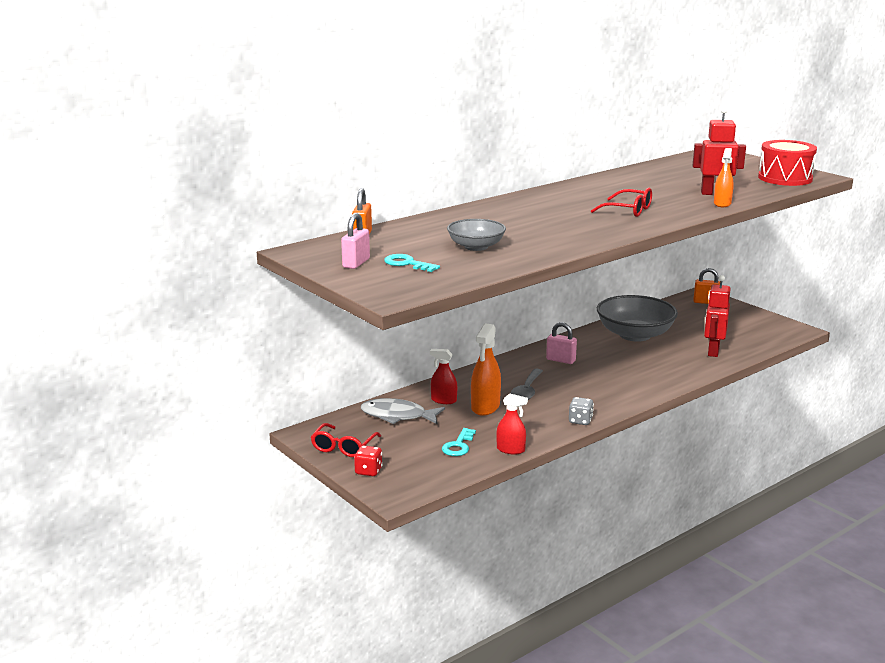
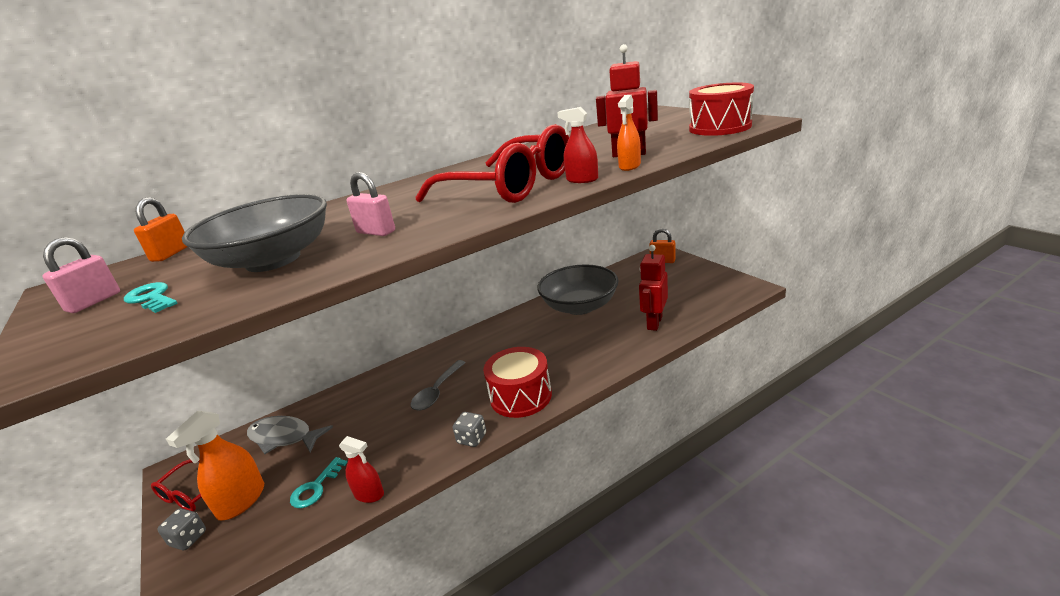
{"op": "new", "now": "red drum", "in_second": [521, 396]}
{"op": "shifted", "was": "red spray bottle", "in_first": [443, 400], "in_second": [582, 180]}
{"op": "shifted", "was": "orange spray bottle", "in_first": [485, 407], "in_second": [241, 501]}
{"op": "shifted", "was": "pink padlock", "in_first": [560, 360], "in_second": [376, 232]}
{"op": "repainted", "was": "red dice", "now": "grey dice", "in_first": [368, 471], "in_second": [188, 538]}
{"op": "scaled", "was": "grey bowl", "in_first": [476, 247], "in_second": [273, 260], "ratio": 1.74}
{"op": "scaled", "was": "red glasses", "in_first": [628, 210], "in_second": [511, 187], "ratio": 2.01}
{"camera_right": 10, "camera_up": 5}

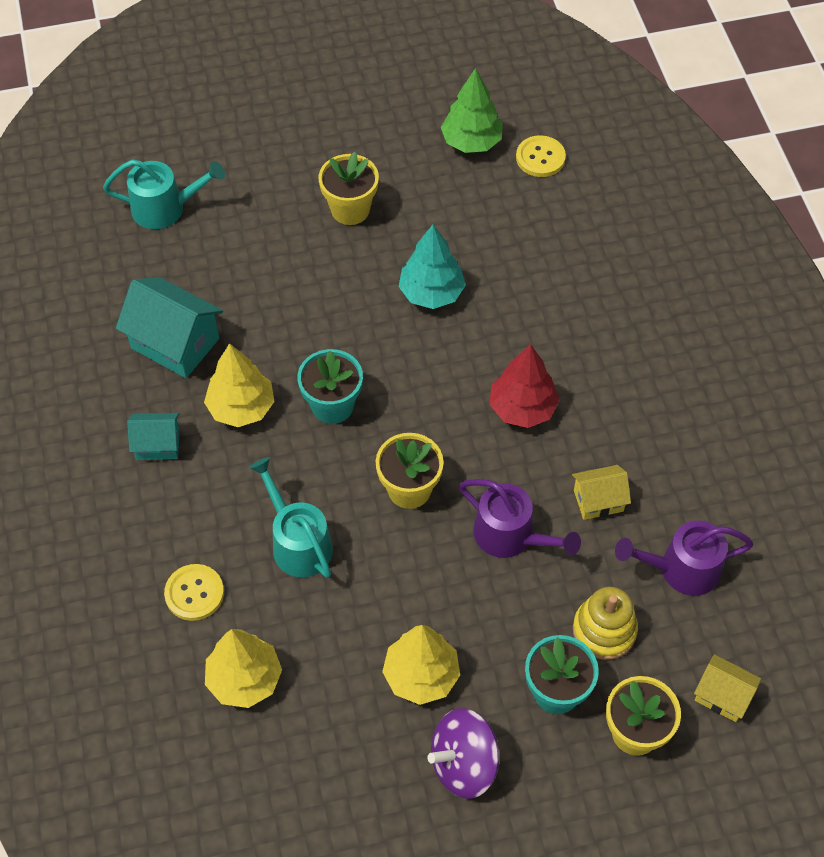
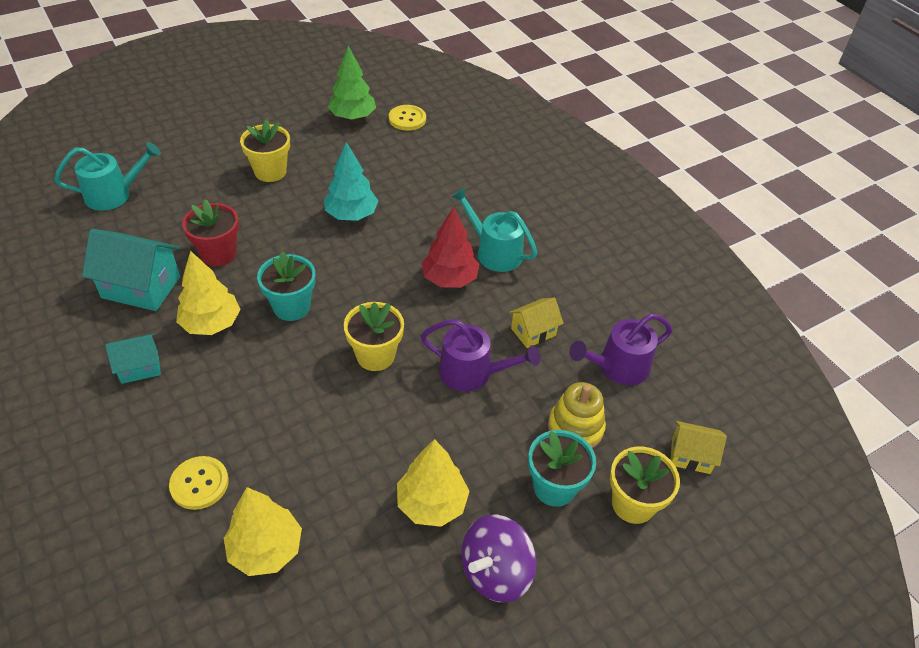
{"op": "new", "now": "red flower pot", "in_second": [218, 254]}
{"op": "shifted", "was": "turquoise watering can", "in_first": [298, 543], "in_second": [494, 252]}
{"camera_right": -20, "camera_up": -10}

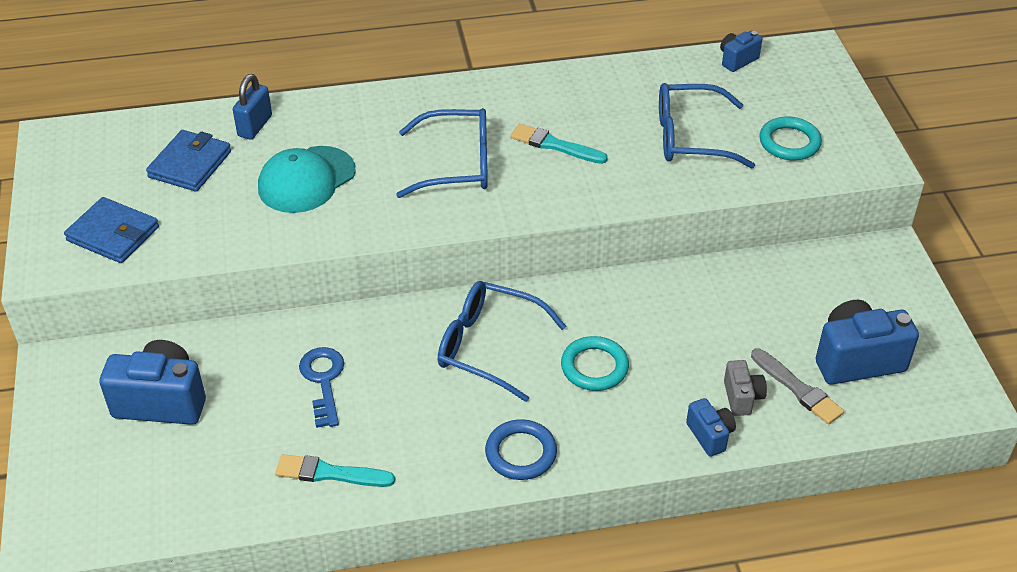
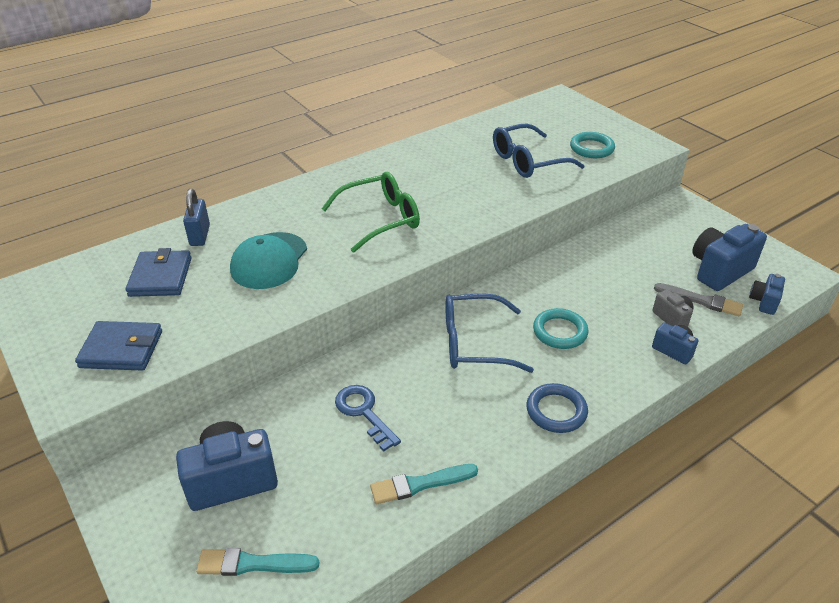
{"op": "shifted", "was": "turquoise brush", "in_first": [555, 145], "in_second": [253, 564]}
{"op": "shifted", "was": "blue camera", "in_first": [737, 60], "in_second": [764, 302]}
{"op": "repainted", "was": "blue glasses", "now": "green glasses", "in_first": [457, 164], "in_second": [380, 219]}
{"camera_right": -25, "camera_up": -5}

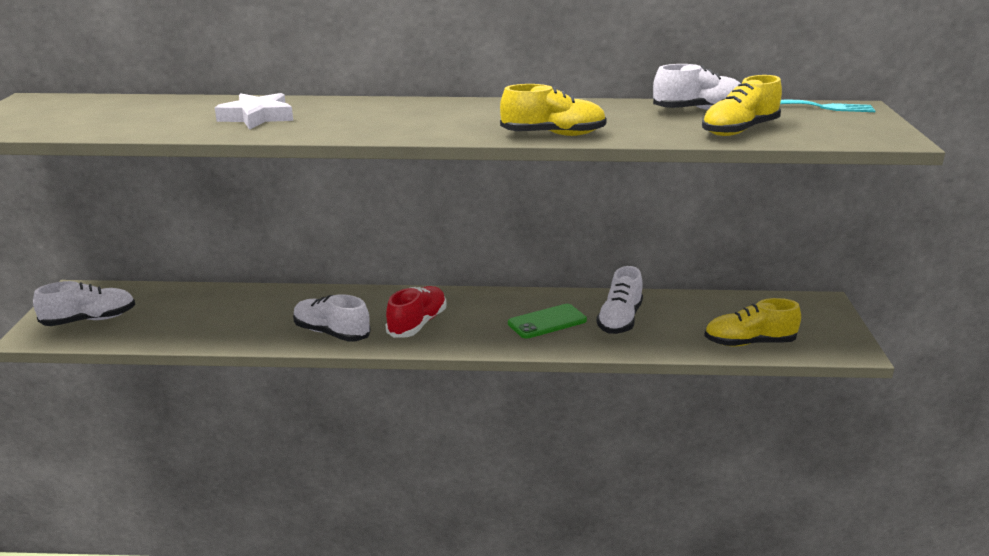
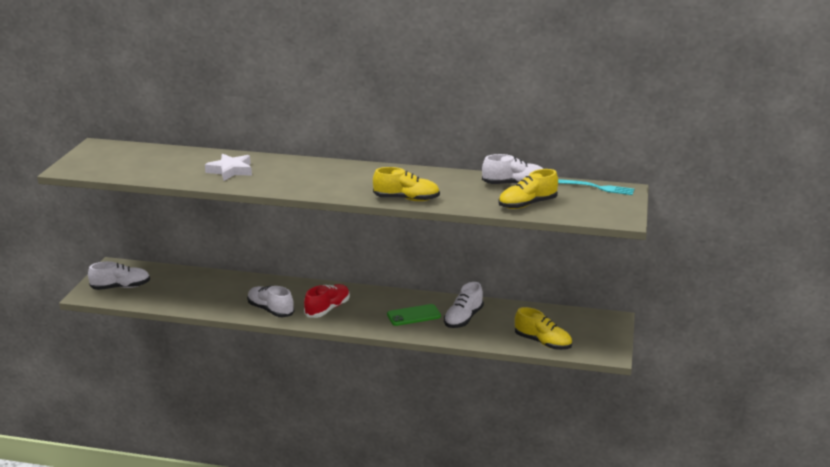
{"op": "rotated", "was": "yellow shoe", "in_first": [749, 343], "in_second": [542, 342], "clockwise": -150}
{"camera_right": 10, "camera_up": 0}

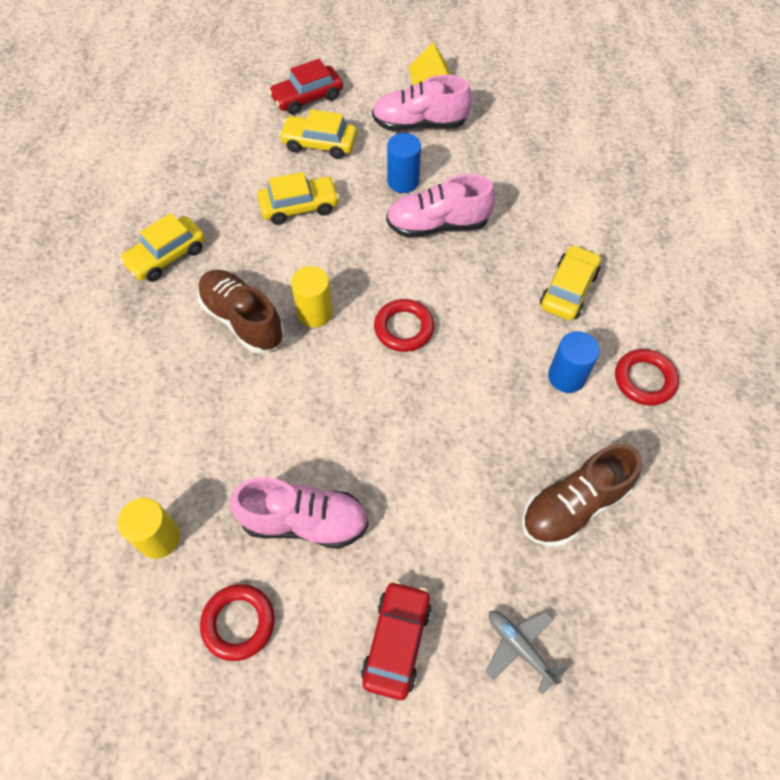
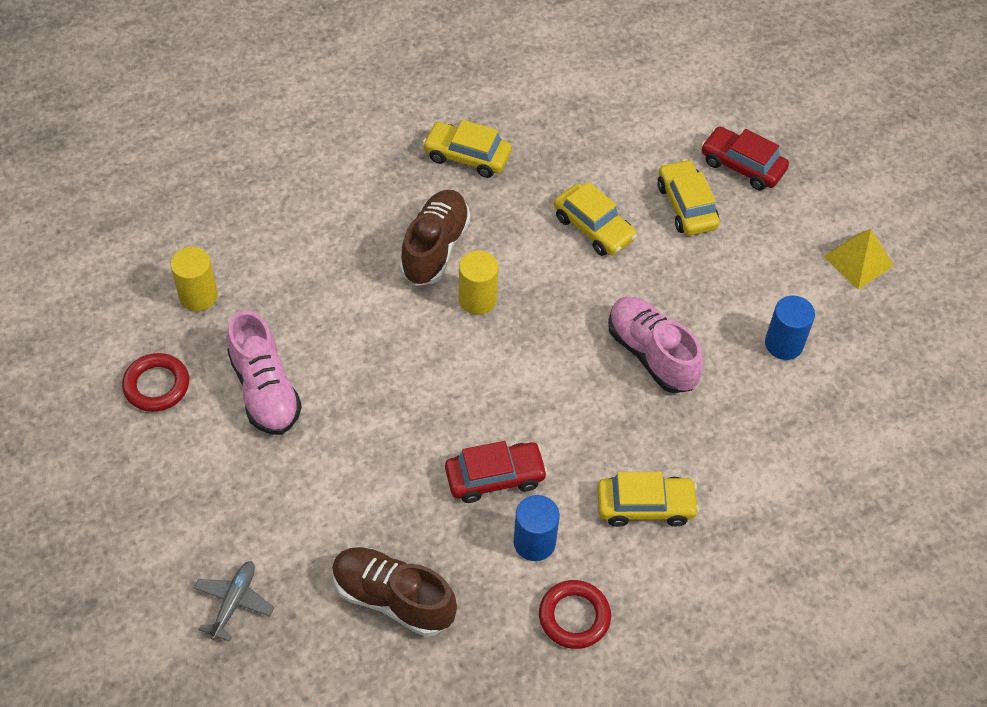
{"op": "gone", "was": "pink shoe", "in_first": [419, 124]}
{"op": "gone", "was": "red ring", "in_first": [404, 328]}
{"op": "shifted", "was": "red car", "in_first": [396, 642], "in_second": [495, 477]}
{"op": "shifted", "was": "blue cylinder", "in_first": [403, 181], "in_second": [784, 344]}
{"camera_right": 60, "camera_up": -5}

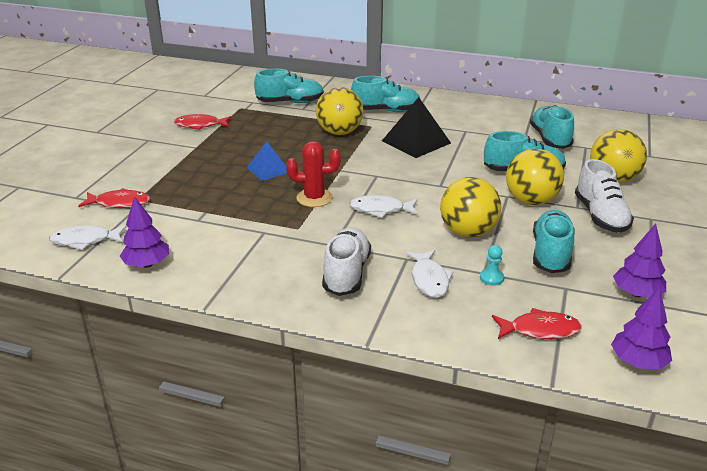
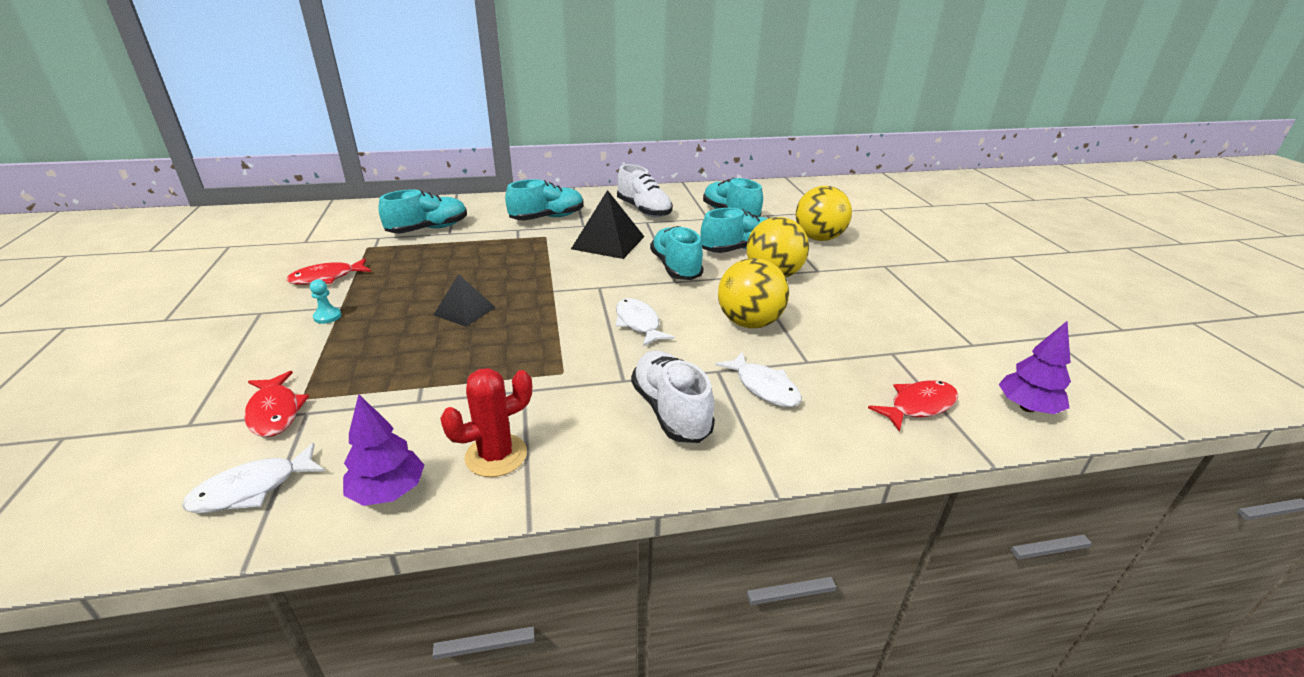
{"op": "gone", "was": "yellow ball", "in_first": [339, 132]}
{"op": "gone", "was": "purple tree", "in_first": [637, 293]}
{"op": "shifted", "was": "red cactus", "in_first": [314, 198], "in_second": [496, 455]}
{"op": "shifted", "was": "turquoise pawn", "in_first": [491, 278], "in_second": [327, 316]}
{"op": "shifted", "was": "turquoise shoe", "in_first": [551, 254], "in_second": [676, 267]}
{"op": "shifted", "was": "white shoe", "in_first": [600, 216], "in_second": [644, 210]}
{"op": "repainted", "was": "blue pyramid", "now": "black pyramid", "in_first": [268, 169], "in_second": [464, 311]}
{"op": "rotated", "was": "red fish", "in_first": [119, 203], "in_second": [275, 412], "clockwise": 90}
{"op": "rotated", "was": "white fish", "in_first": [380, 209], "in_second": [638, 323], "clockwise": 90}
{"camera_right": -30, "camera_up": 0}

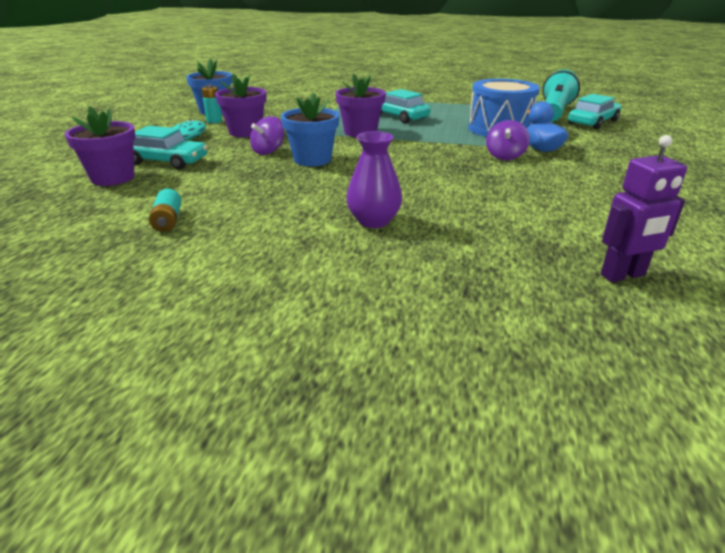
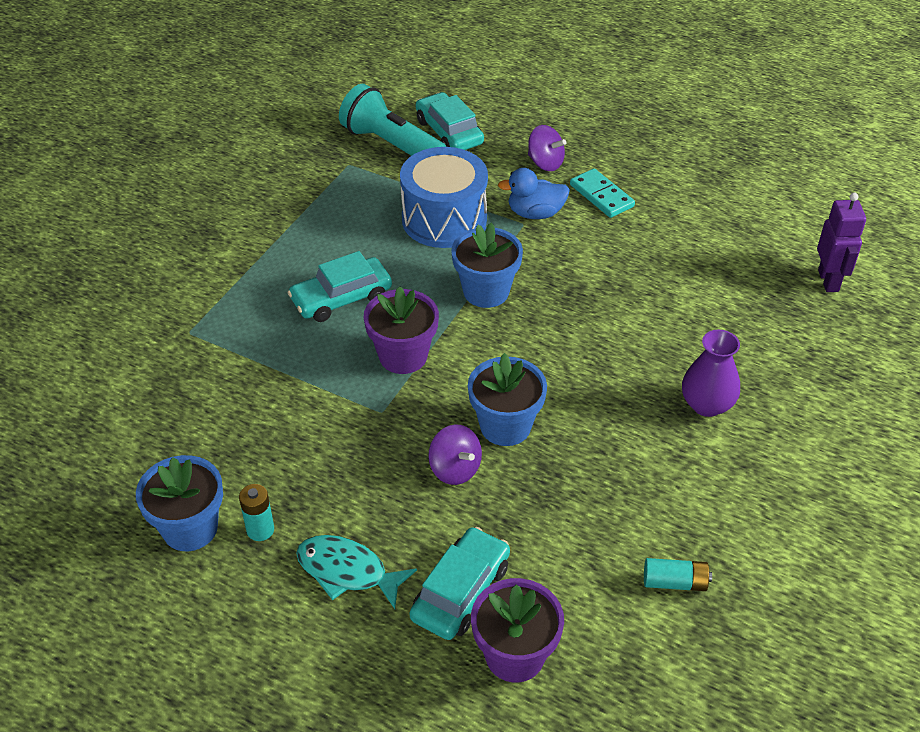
{"op": "gone", "was": "purple flower pot", "in_first": [245, 132]}
{"op": "new", "now": "blue flower pot", "in_second": [486, 291]}
{"op": "new", "now": "turquoise domino", "in_second": [601, 196]}
{"op": "shifted", "was": "purple spinning top", "in_first": [505, 156], "in_second": [545, 163]}
{"camera_right": -75, "camera_up": 15}

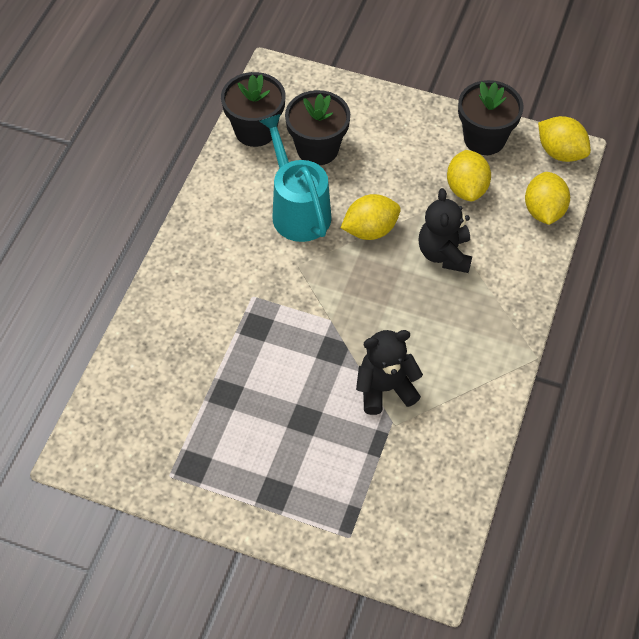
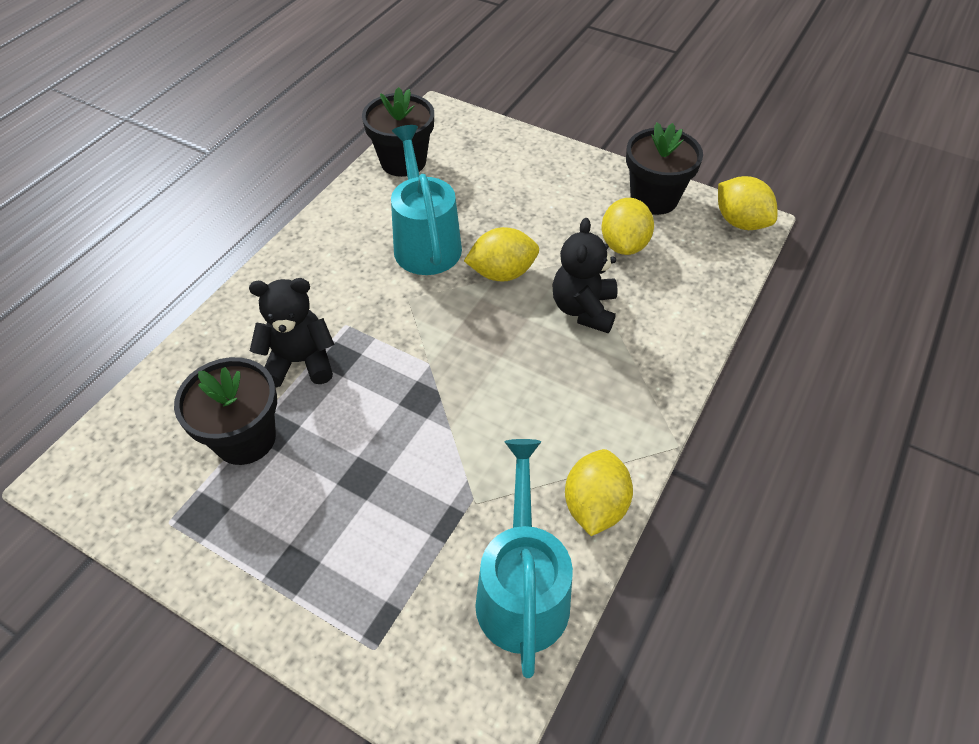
{"op": "new", "now": "turquoise watering can", "in_second": [522, 589]}
{"op": "shifted", "was": "black flower pot", "in_first": [317, 149], "in_second": [245, 438]}
{"op": "shifted", "was": "black teddy bear", "in_first": [385, 388], "in_second": [300, 362]}
{"op": "shifted", "was": "yellow lemon", "in_first": [543, 211], "in_second": [594, 506]}
{"camera_right": 10, "camera_up": -5}

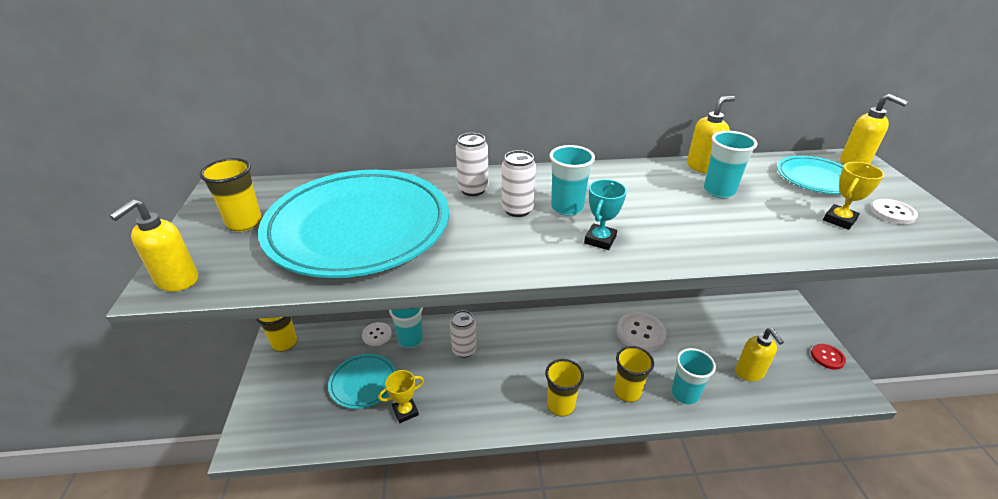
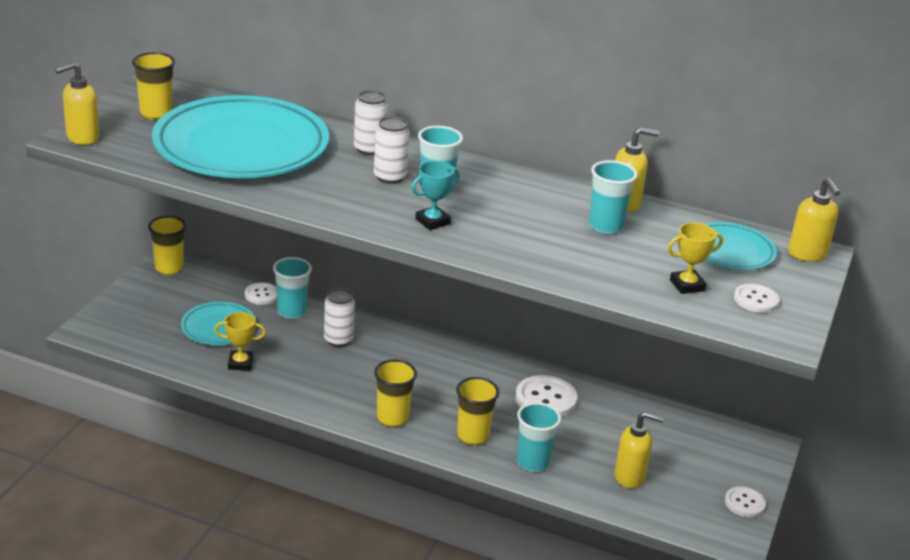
{"op": "repainted", "was": "red button", "now": "white button", "in_first": [827, 357], "in_second": [744, 503]}
{"op": "rotated", "was": "yellow soap dispenser", "in_first": [749, 373], "in_second": [630, 477], "clockwise": -90}
{"camera_right": 25, "camera_up": -5}

